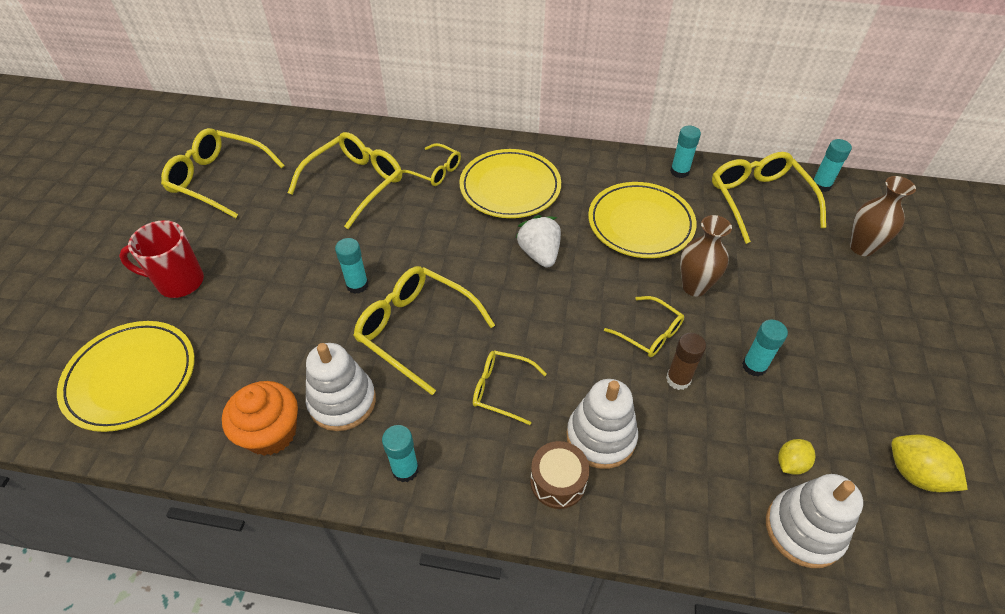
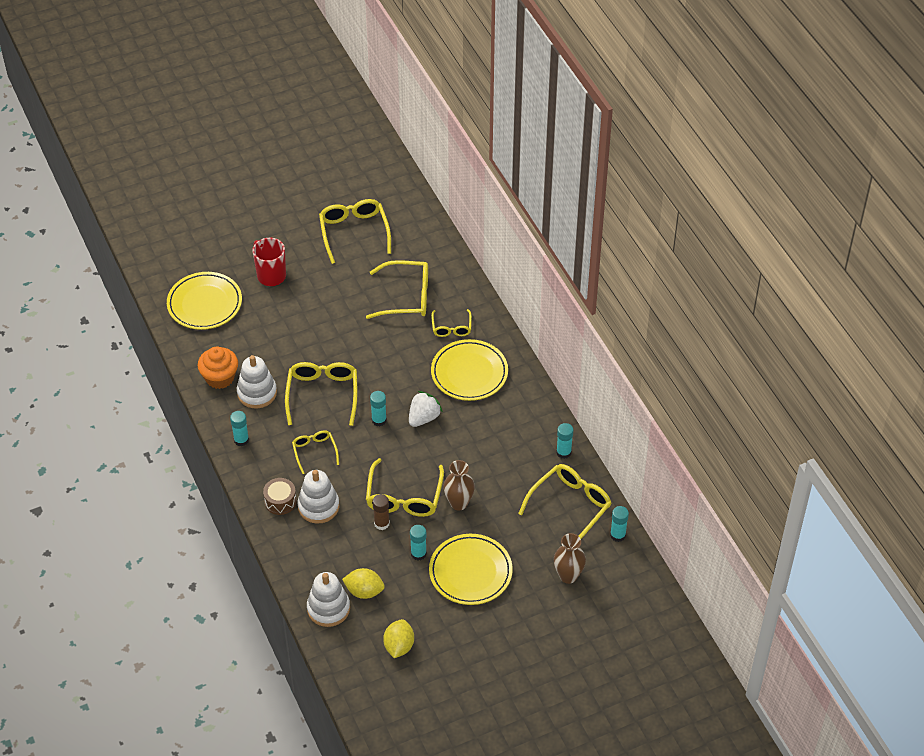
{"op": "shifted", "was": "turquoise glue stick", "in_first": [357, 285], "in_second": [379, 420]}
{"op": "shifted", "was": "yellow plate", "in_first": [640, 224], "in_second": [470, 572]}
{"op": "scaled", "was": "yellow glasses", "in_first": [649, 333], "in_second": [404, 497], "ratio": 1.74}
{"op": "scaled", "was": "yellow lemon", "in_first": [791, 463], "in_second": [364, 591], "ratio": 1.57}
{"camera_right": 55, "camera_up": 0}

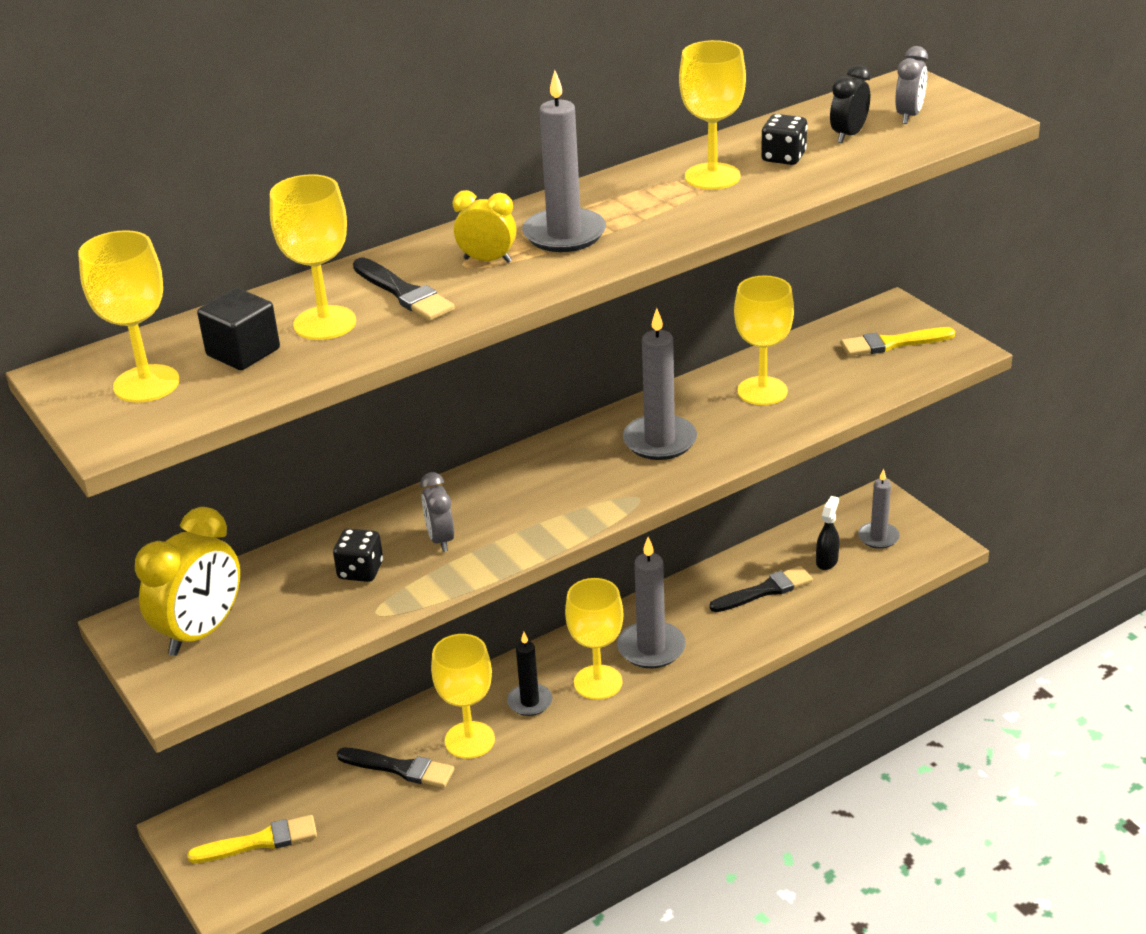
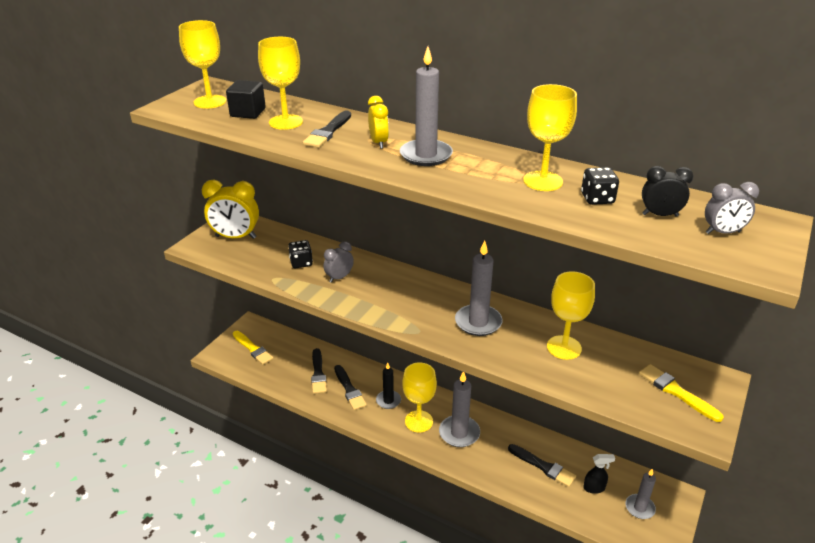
{"op": "swapped", "was": "yellow goblet", "now": "black brush", "in_first": [469, 740], "in_second": [349, 389]}
{"camera_right": 60, "camera_up": 0}

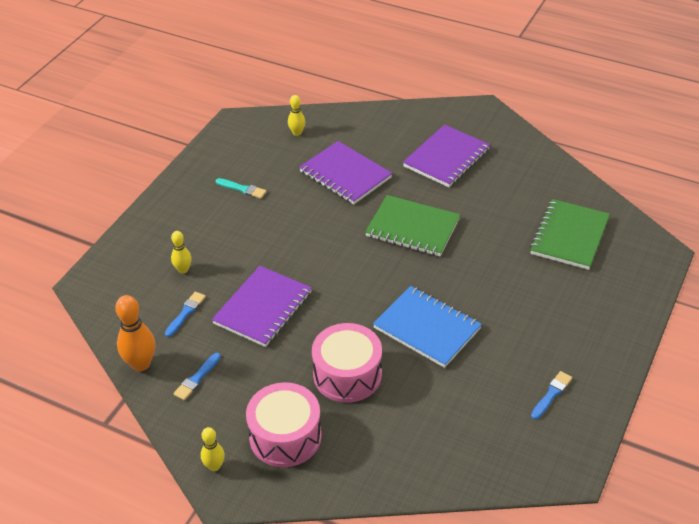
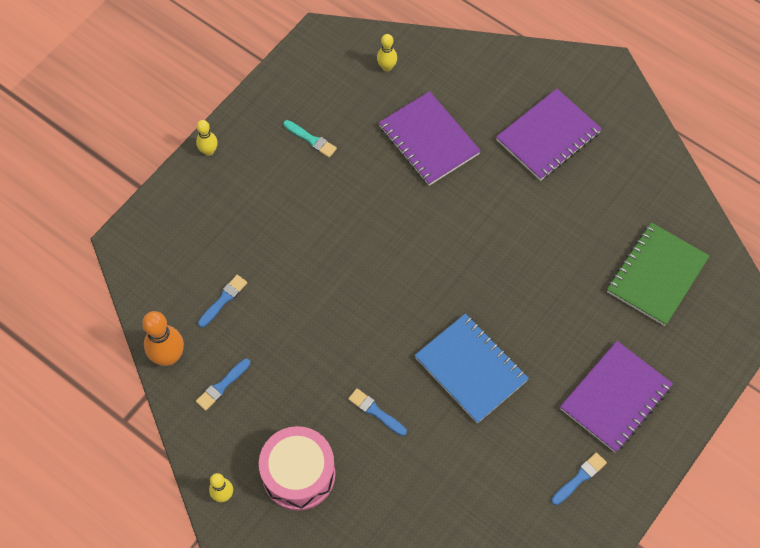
{"op": "gone", "was": "green notebook", "in_first": [412, 228]}
{"op": "shifted", "was": "yellow bowling pin", "in_first": [183, 270], "in_second": [209, 151]}
{"op": "shifted", "was": "purple notebook", "in_first": [263, 308], "in_second": [615, 398]}
{"op": "swapped", "was": "pink drum", "now": "blue brush", "in_first": [347, 375], "in_second": [375, 411]}
{"camera_right": 10, "camera_up": 20}

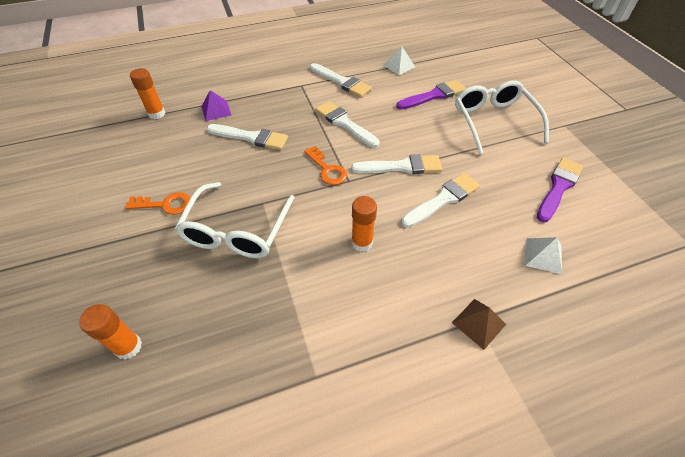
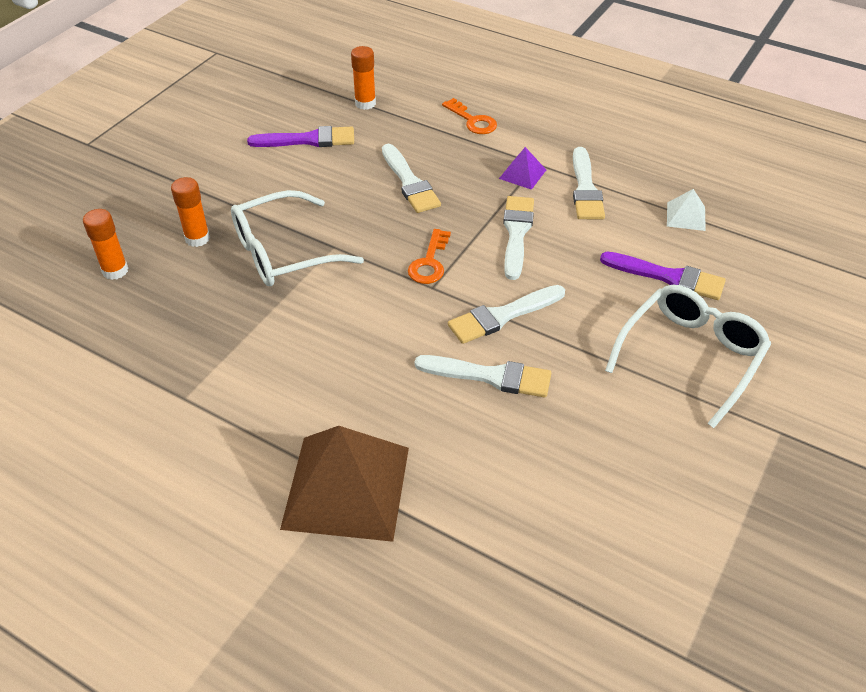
{"op": "gone", "was": "white pyramid", "in_first": [543, 255]}
{"op": "shifted", "was": "orange key", "in_first": [165, 204], "in_second": [472, 121]}
{"op": "shifted", "was": "purple pyramid", "in_first": [216, 110], "in_second": [522, 174]}
{"op": "shifted", "was": "orange glue stick", "in_first": [362, 242], "in_second": [197, 238]}
{"op": "shifted", "was": "purple brush", "in_first": [558, 187], "in_second": [308, 140]}
{"op": "rotated", "was": "white brush", "in_first": [401, 166], "in_second": [502, 316], "clockwise": 105}
{"op": "scaled", "was": "brown pyramid", "in_first": [478, 323], "in_second": [346, 487], "ratio": 2.25}
{"camera_right": 50, "camera_up": -5}

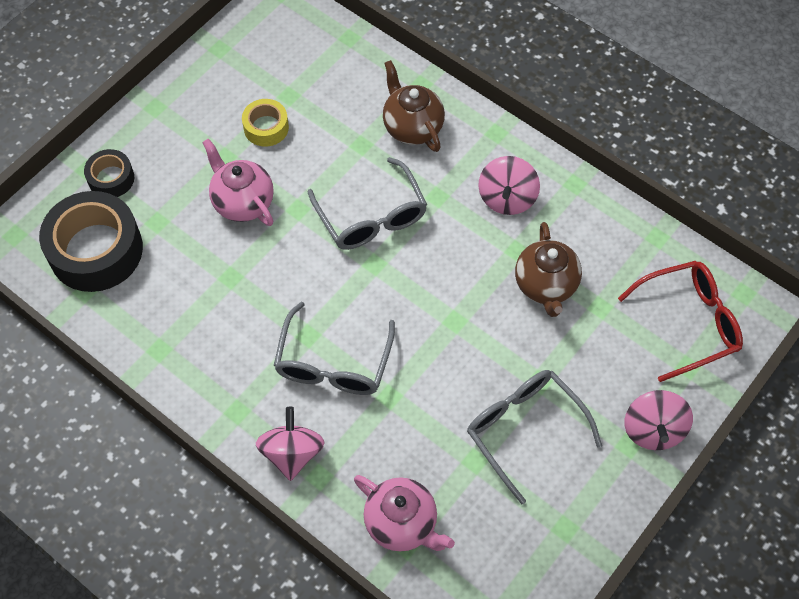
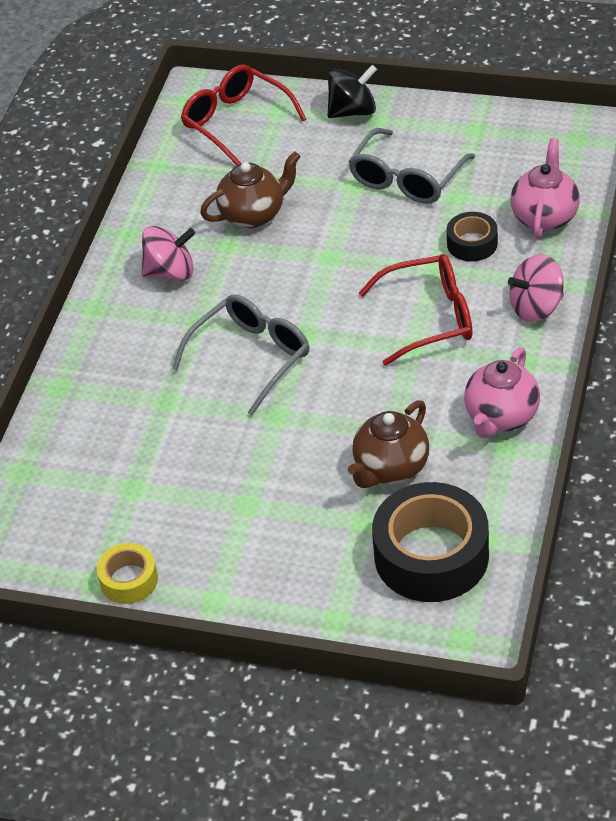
{"op": "shifted", "was": "black tape", "in_first": [111, 178], "in_second": [472, 243]}
{"op": "shifted", "was": "pink teapot", "in_first": [242, 202], "in_second": [501, 417]}
{"op": "shifted", "was": "yellow tape", "in_first": [266, 127], "in_second": [129, 580]}
{"op": "shifted", "was": "brown teapot", "in_first": [412, 127], "in_second": [390, 468]}
{"op": "repainted", "was": "grey glasses", "now": "red glasses", "in_first": [333, 363], "in_second": [430, 317]}
{"op": "repainted", "was": "pink spinning top", "now": "black spinning top", "in_first": [653, 429], "in_second": [353, 111]}
{"camera_right": -110, "camera_up": -15}

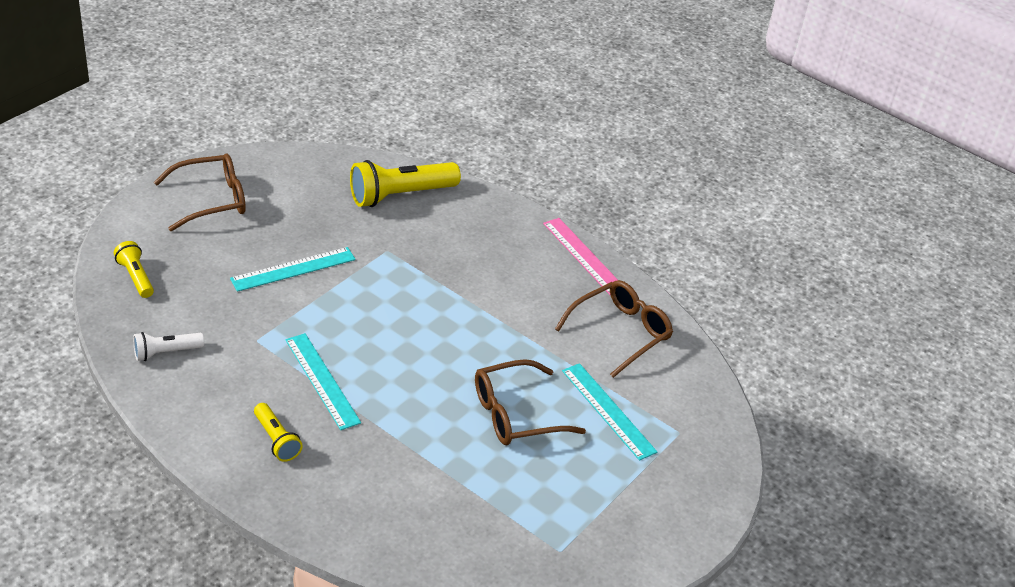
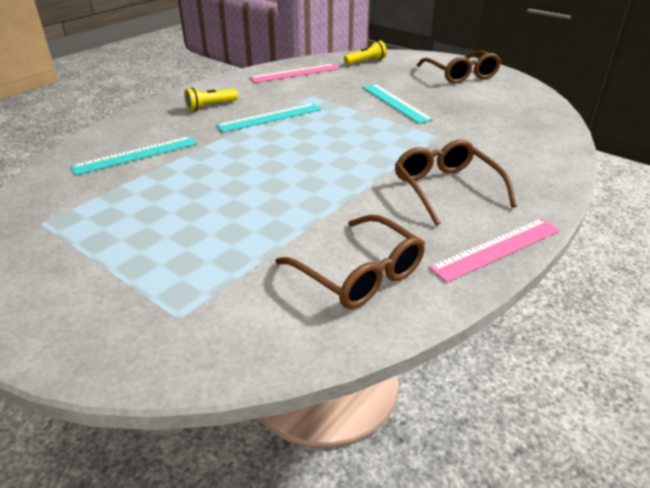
{"op": "gone", "was": "yellow flashlight", "in_first": [400, 195]}
{"op": "shifted", "was": "brown glasses", "in_first": [516, 414], "in_second": [446, 189]}
{"op": "shifted", "was": "turquoise ruler", "in_first": [608, 411], "in_second": [136, 155]}
{"op": "swapped", "was": "white flashlight", "now": "pink ruler", "in_first": [166, 353], "in_second": [295, 73]}
{"camera_right": 95, "camera_up": -5}

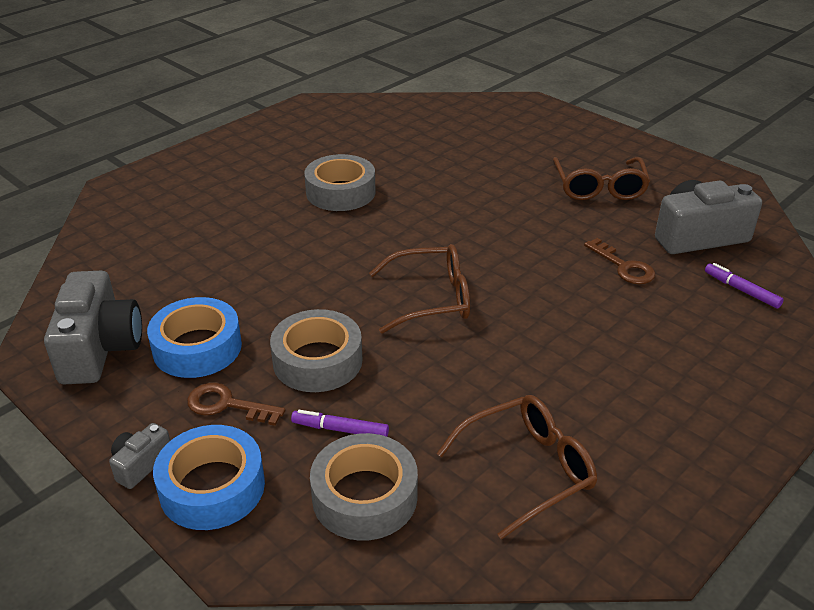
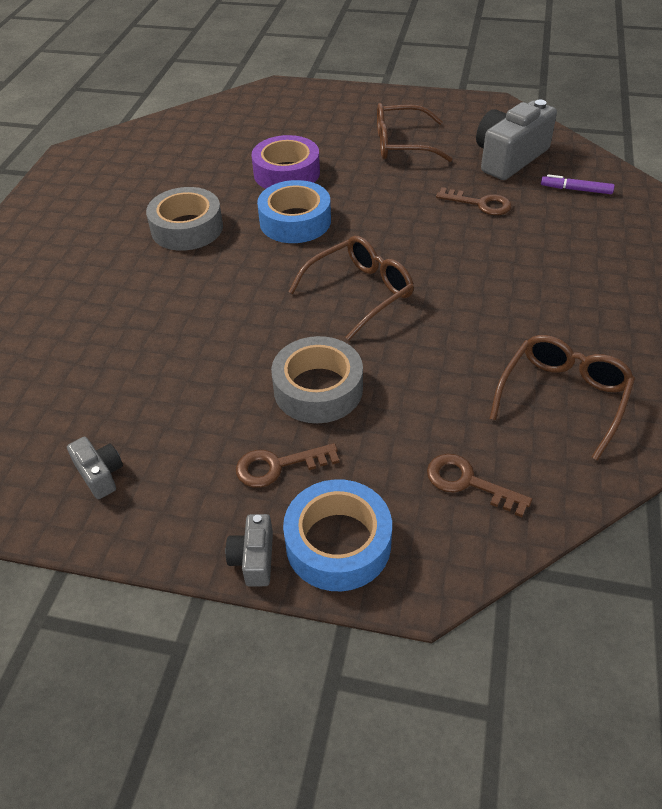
{"op": "gone", "was": "purple marker", "in_first": [340, 429]}
{"op": "new", "now": "purple tape", "in_second": [286, 173]}
{"op": "shifted", "was": "blue tape", "in_first": [197, 347], "in_second": [295, 221]}
{"op": "swapped", "was": "grey tape", "now": "brown key", "in_first": [364, 496], "in_second": [468, 482]}
{"op": "rotated", "was": "brown glasses", "in_first": [599, 188], "in_second": [402, 144], "clockwise": 120}
{"op": "scaled", "was": "grey camera", "in_first": [100, 348], "in_second": [100, 474], "ratio": 0.48}
{"camera_right": -30, "camera_up": 10}

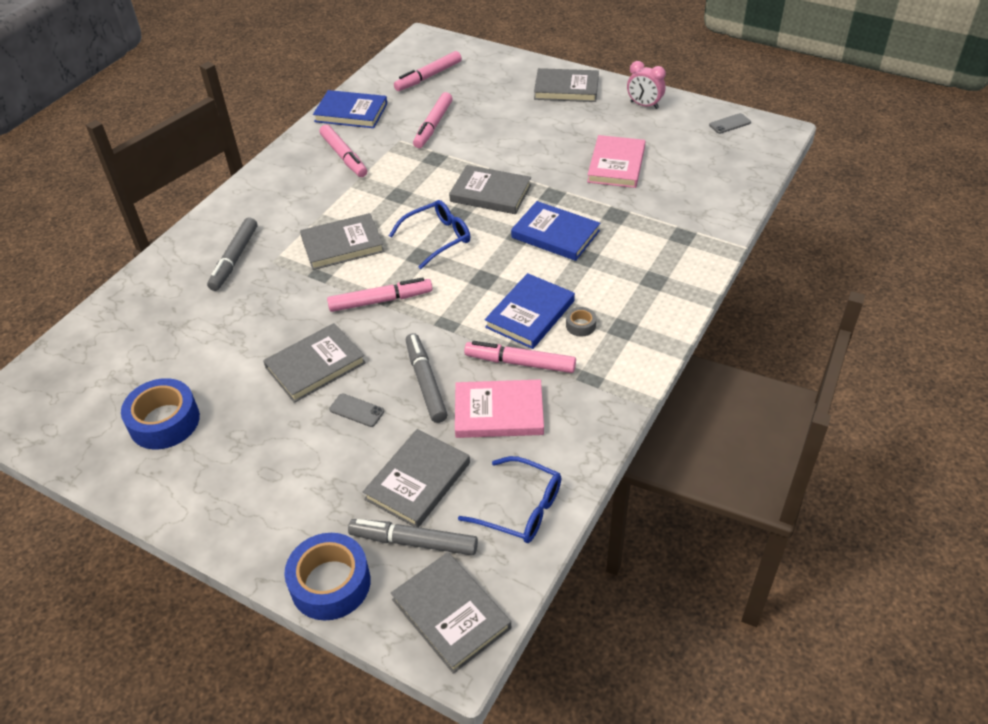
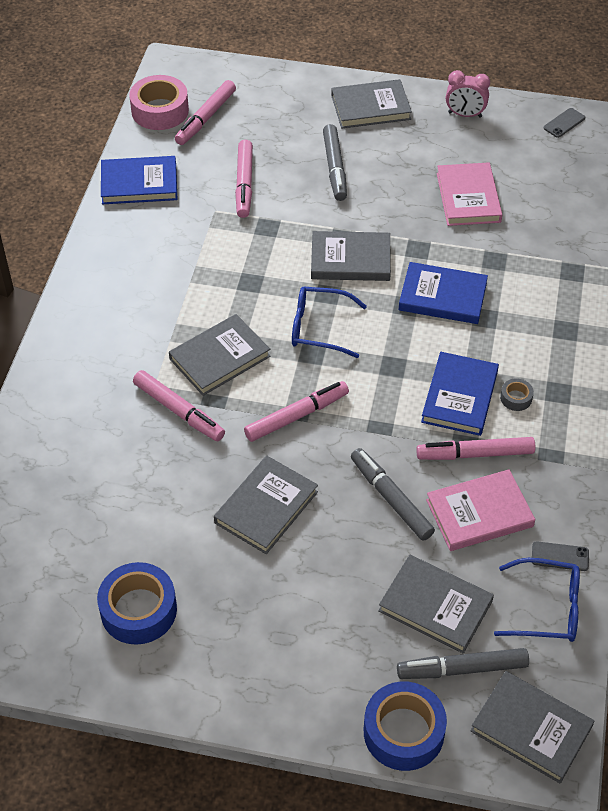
{"op": "new", "now": "pink tape", "in_second": [160, 110]}
{"op": "shifted", "was": "grey marker", "in_first": [234, 259], "in_second": [335, 168]}
{"op": "shifted", "was": "pink marker", "in_first": [344, 156], "in_second": [179, 411]}
{"op": "shifted", "was": "grey phone", "in_first": [356, 410], "in_second": [560, 556]}
{"op": "rotated", "was": "grey book", "in_first": [418, 481], "in_second": [435, 606], "clockwise": -75}
{"op": "rotated", "was": "blue glasses", "in_first": [437, 238], "in_second": [319, 328], "clockwise": -120}
{"camera_right": -20, "camera_up": 5}

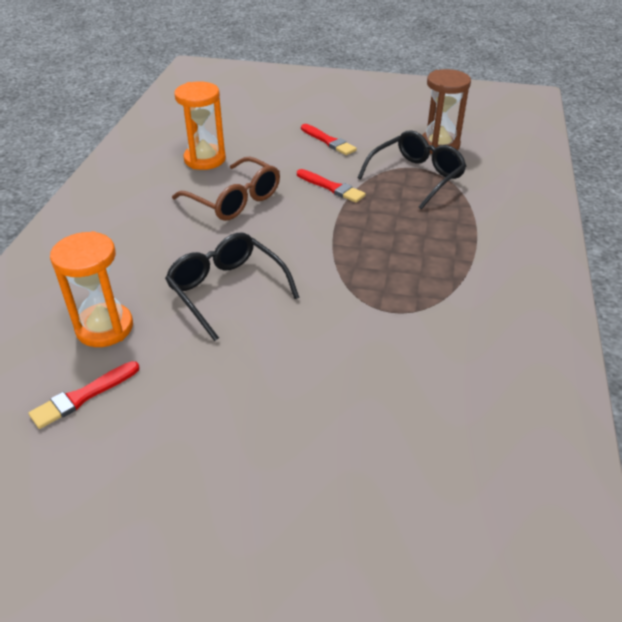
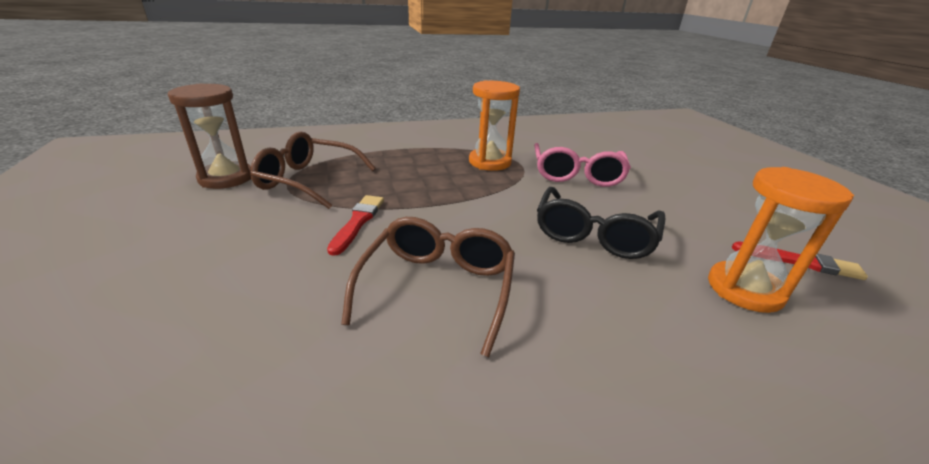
{"op": "gone", "was": "red brush", "in_first": [328, 141]}
{"op": "new", "now": "pink glasses", "in_second": [576, 174]}
{"op": "shifted", "was": "orange hourglass", "in_first": [205, 159], "in_second": [490, 162]}
{"op": "repainted", "was": "black glasses", "now": "brown glasses", "in_first": [416, 177], "in_second": [309, 180]}
{"camera_right": -120, "camera_up": -10}

